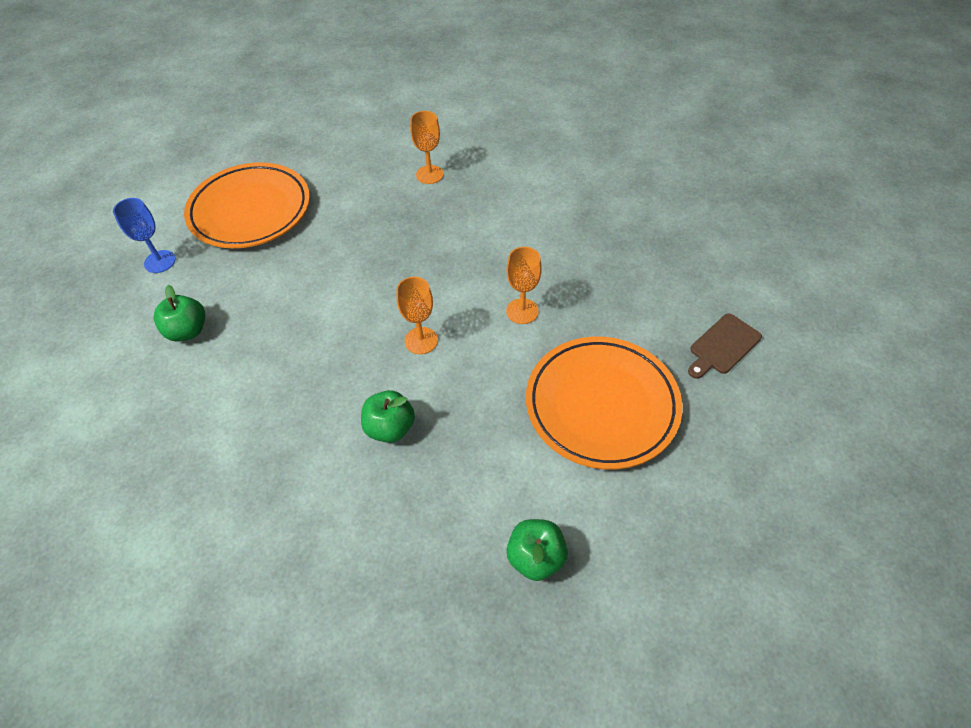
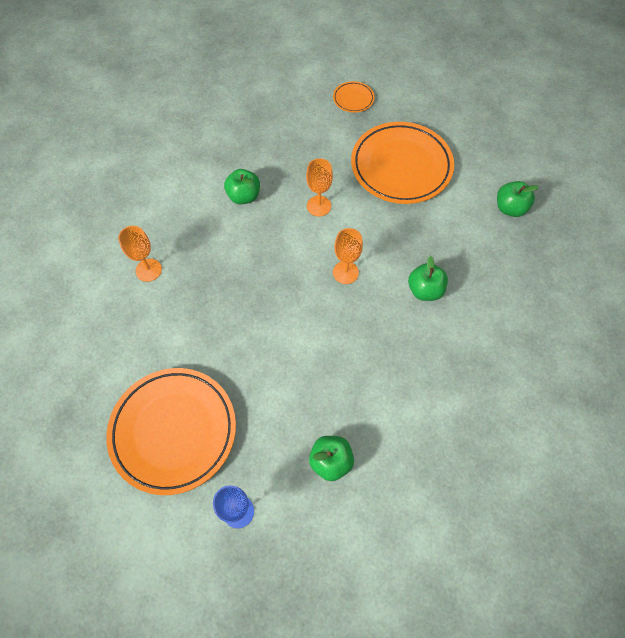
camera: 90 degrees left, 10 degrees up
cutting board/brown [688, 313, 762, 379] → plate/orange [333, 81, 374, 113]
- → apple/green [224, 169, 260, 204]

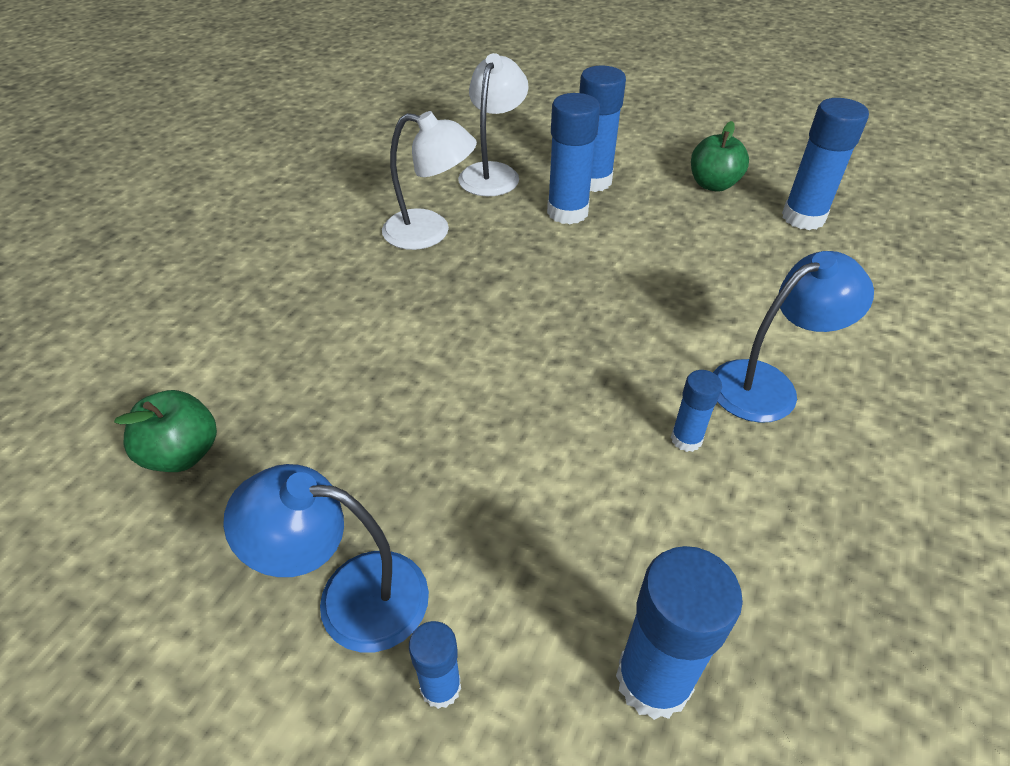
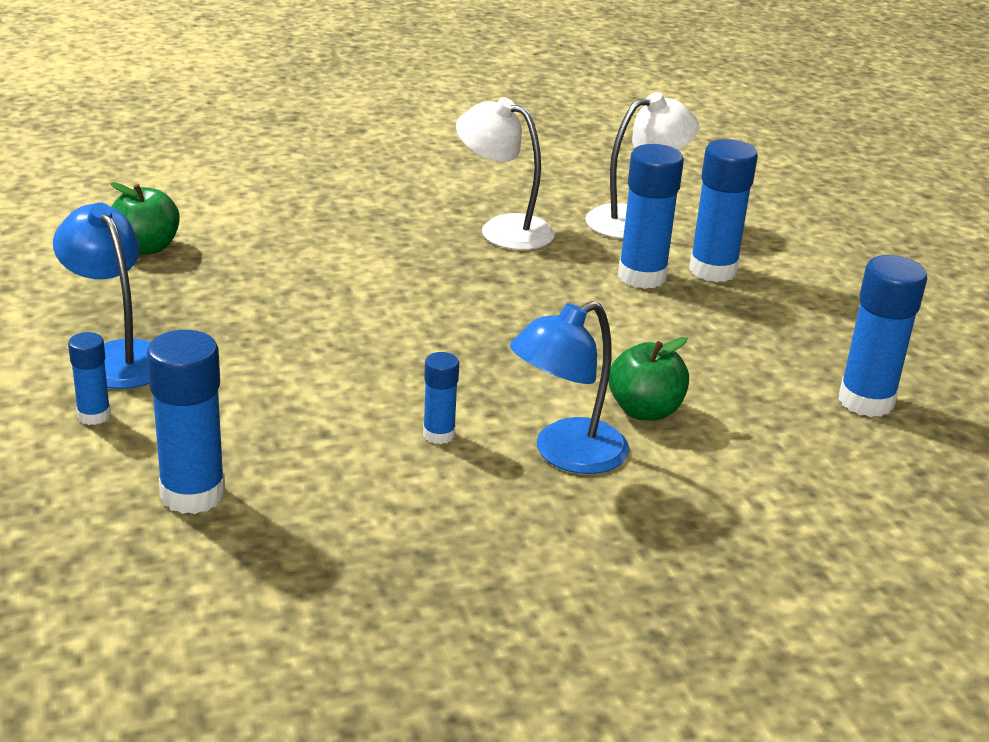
camera: 45 degrees right, 15 degrees down
lamp/white [382, 111, 477, 250] → lamp/white [456, 97, 555, 250], 150 degrees clockwise
apple/green [691, 121, 749, 191] → apple/green [608, 337, 689, 421], moved
lamp/blue [713, 251, 874, 423] → lamp/blue [510, 301, 629, 474], 120 degrees clockwise

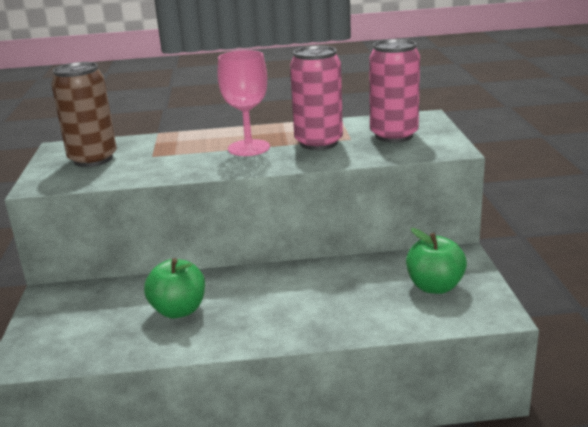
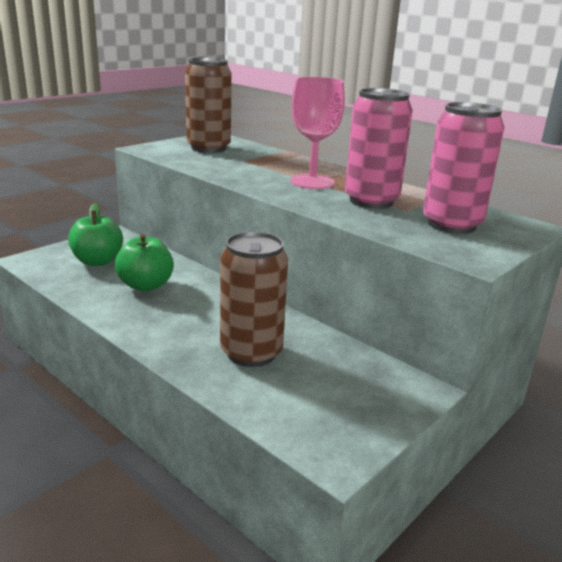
camera: 45 degrees right, 0 degrees up
apple/green [406, 228, 467, 294] → apple/green [68, 203, 123, 266], moved
- → can/brown [220, 232, 288, 367]

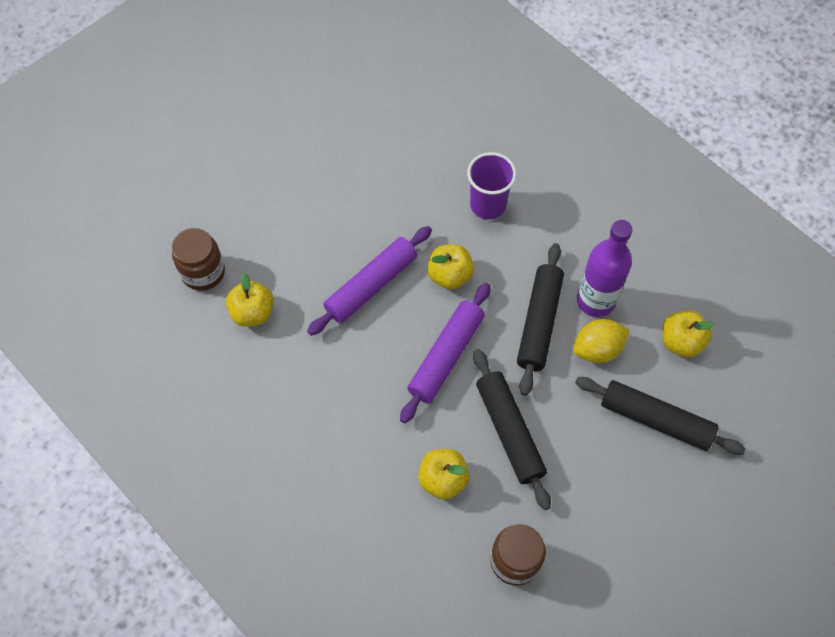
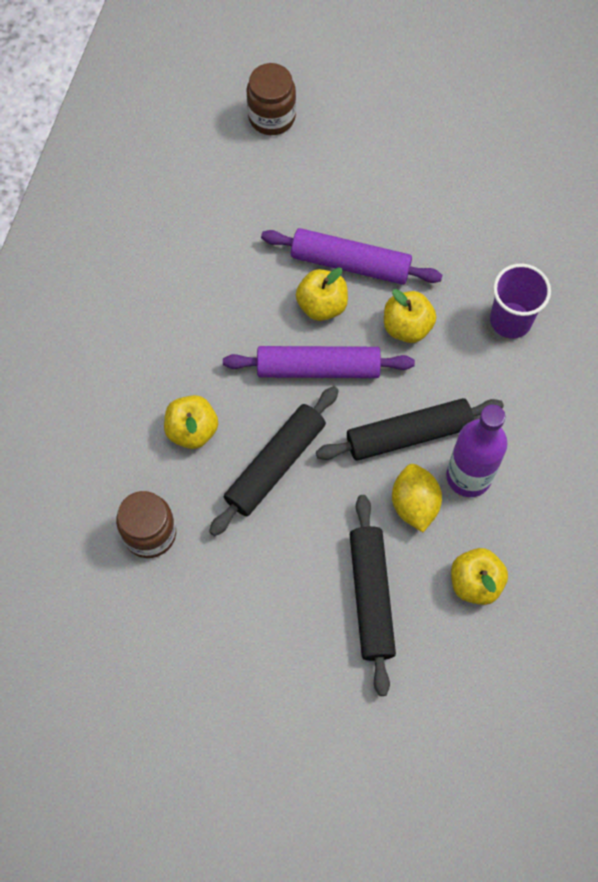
camera: 60 degrees right, 5 degrees up
apple/yellow [226, 273, 274, 327] → apple/yellow [296, 267, 348, 321], moved
lemon/yellow [573, 319, 630, 363] → lemon/yellow [392, 464, 442, 532], 45 degrees clockwise

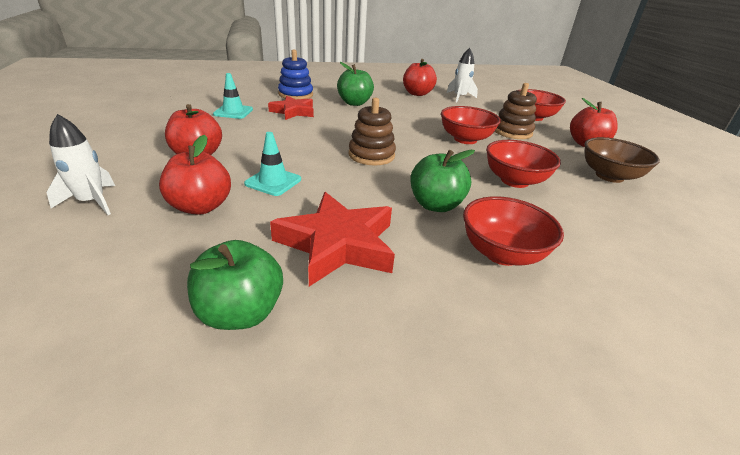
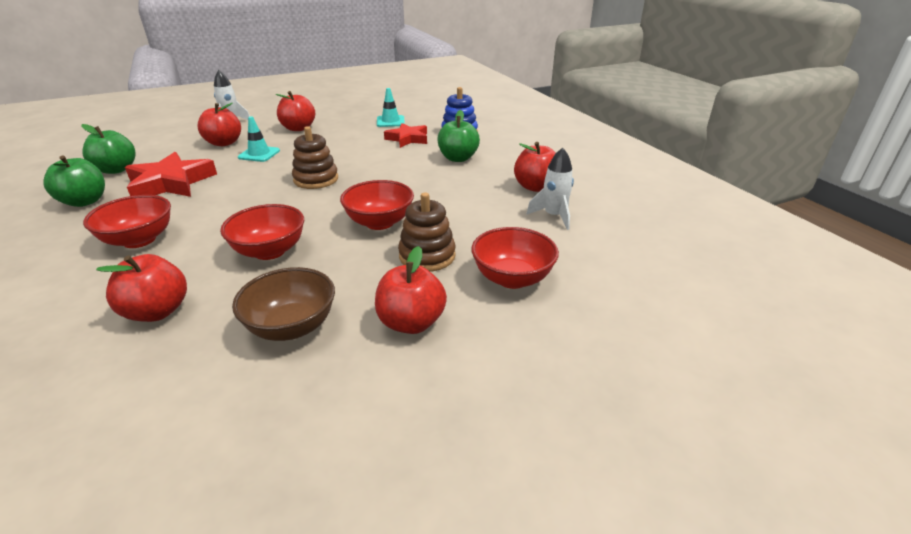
camera: 80 degrees right, 0 degrees up
apple/green [410, 150, 475, 212] → apple/green [43, 155, 105, 207], moved
- → apple/red [96, 254, 187, 322]

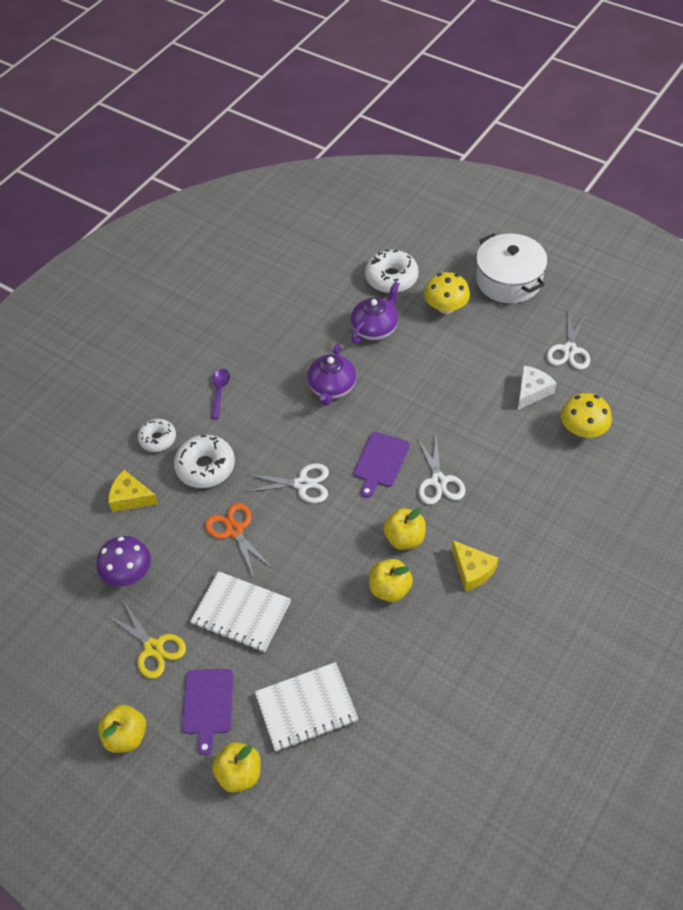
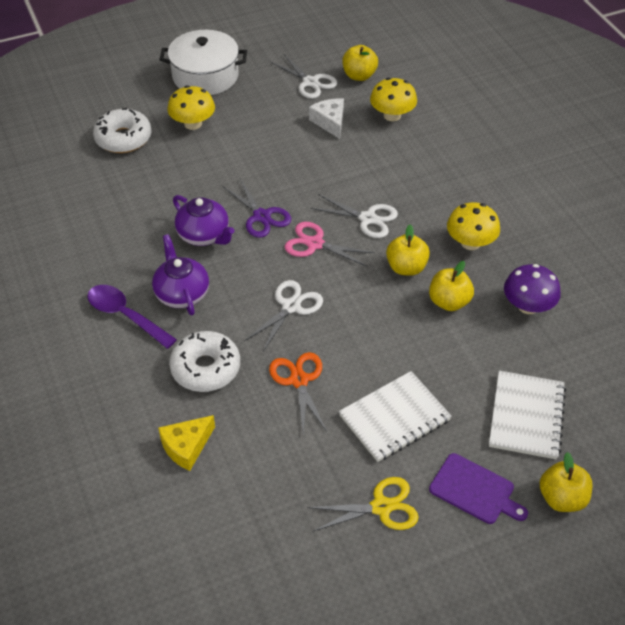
camera: 60 degrees left, 5 degrees down
mushroom/purple [97, 536, 151, 587] → mushroom/purple [504, 264, 561, 314], moved
apple/yellow [98, 705, 146, 753] → apple/yellow [342, 45, 378, 81], moved
donut/white [138, 419, 176, 452] → -
scissors/orange [205, 503, 273, 577] → scissors/orange [269, 352, 327, 434], 75 degrees clockwise
spoon/purple [211, 369, 230, 419] → spoon/purple [87, 285, 177, 349], x1.55
teapot/purple [351, 281, 400, 343] → teapot/purple [152, 234, 209, 315], moved
cutting board/purple [354, 432, 410, 498] → scissors/pink [285, 222, 375, 267]
cheese/yellow [452, 540, 498, 591] → mushroom/yellow [447, 202, 500, 250]
- → scissors/purple [224, 179, 291, 238]

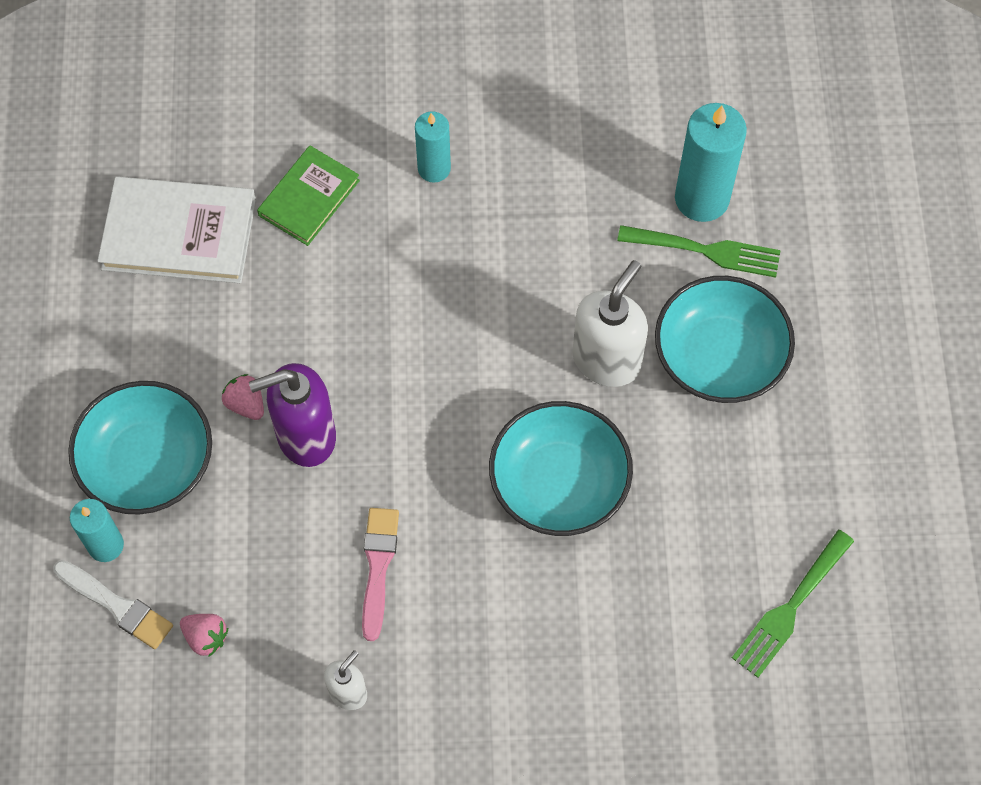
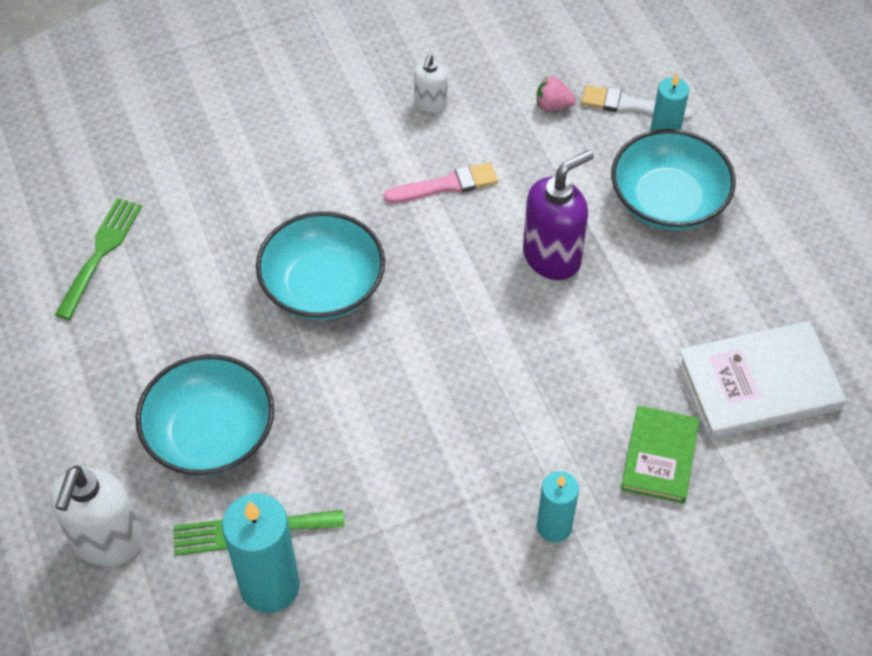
camera: 160 degrees right, 10 degrees down
strawberry/pink [222, 374, 264, 420] → -
brush/pink [362, 508, 399, 641] → brush/pink [384, 163, 498, 203], 90 degrees counterclockwise
soap dispenser/white [572, 260, 648, 387] → soap dispenser/white [50, 465, 143, 566], moved

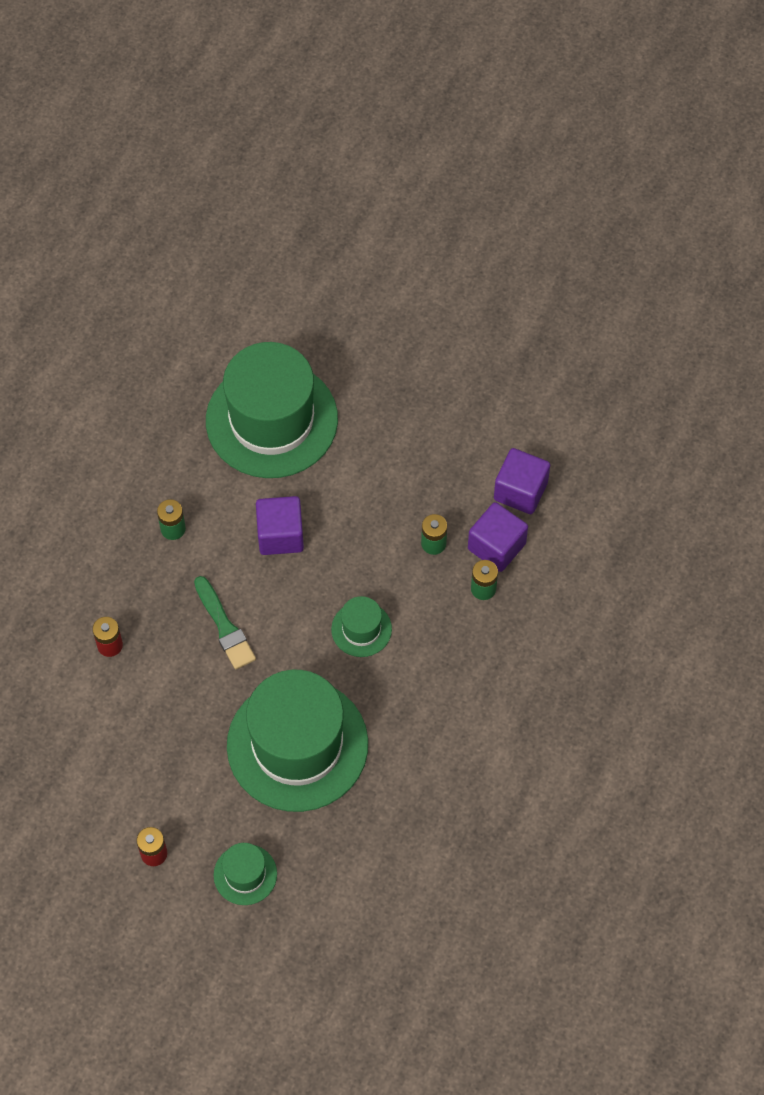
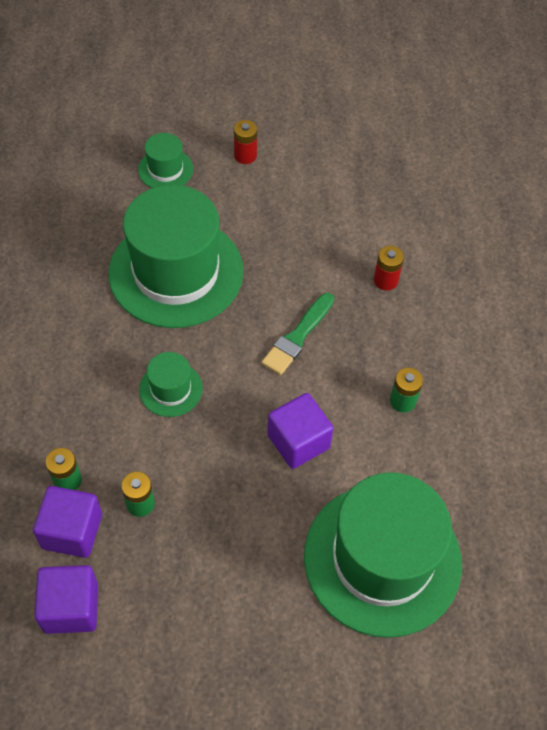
camera: 150 degrees right, 5 degrees down
brush/green [194, 576, 256, 670] → brush/green [261, 293, 334, 375], 90 degrees counterclockwise

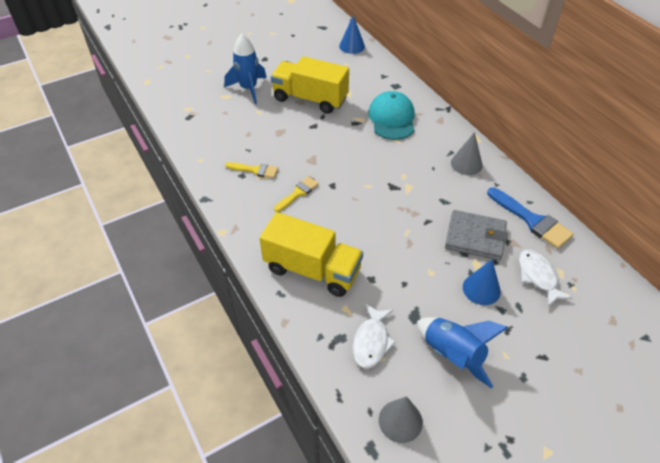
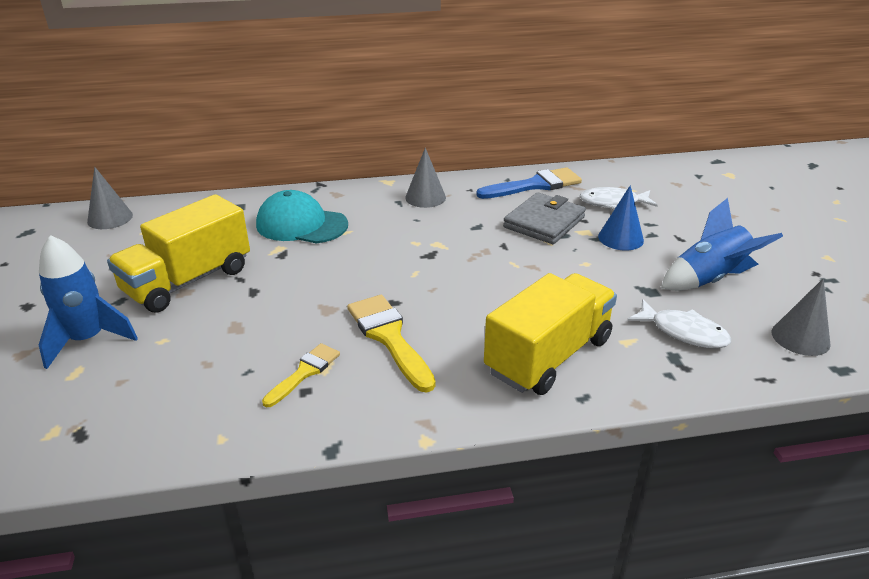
camera: 70 degrees left, 15 degrees down
brush/yellow [274, 176, 319, 212] → brush/yellow [347, 295, 436, 393], x1.64
cone/blue [339, 16, 365, 54] → cone/grey [87, 167, 133, 229]

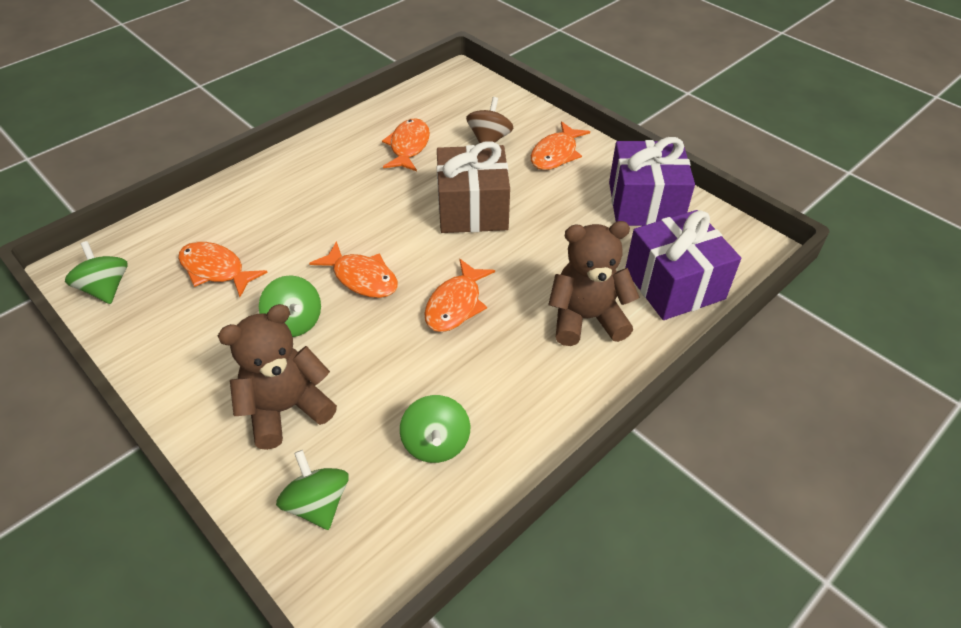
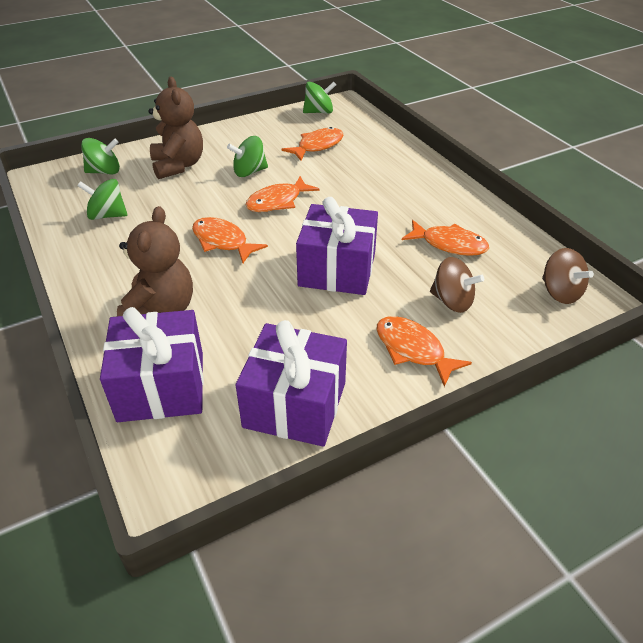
camera: 105 degrees right, 5 degrees down
gift/brown [437, 141, 510, 233] → gift/purple [296, 197, 378, 295]
- → spinning top/brown [542, 248, 594, 304]

